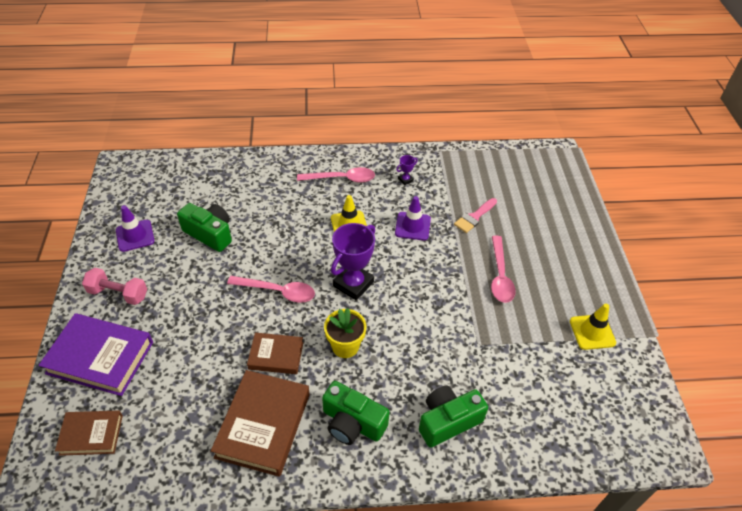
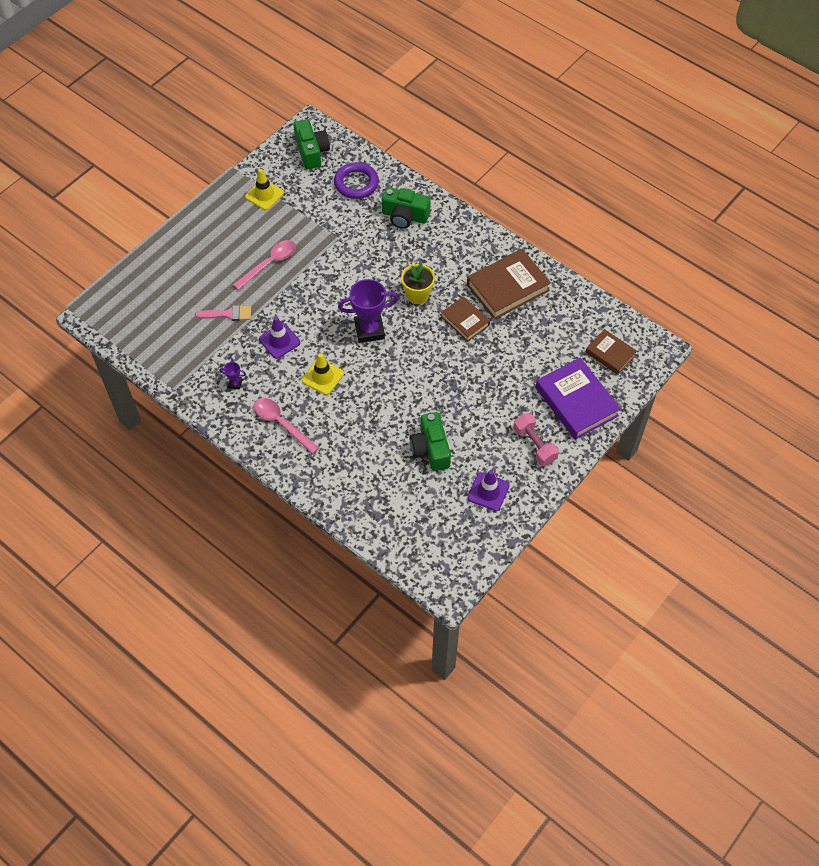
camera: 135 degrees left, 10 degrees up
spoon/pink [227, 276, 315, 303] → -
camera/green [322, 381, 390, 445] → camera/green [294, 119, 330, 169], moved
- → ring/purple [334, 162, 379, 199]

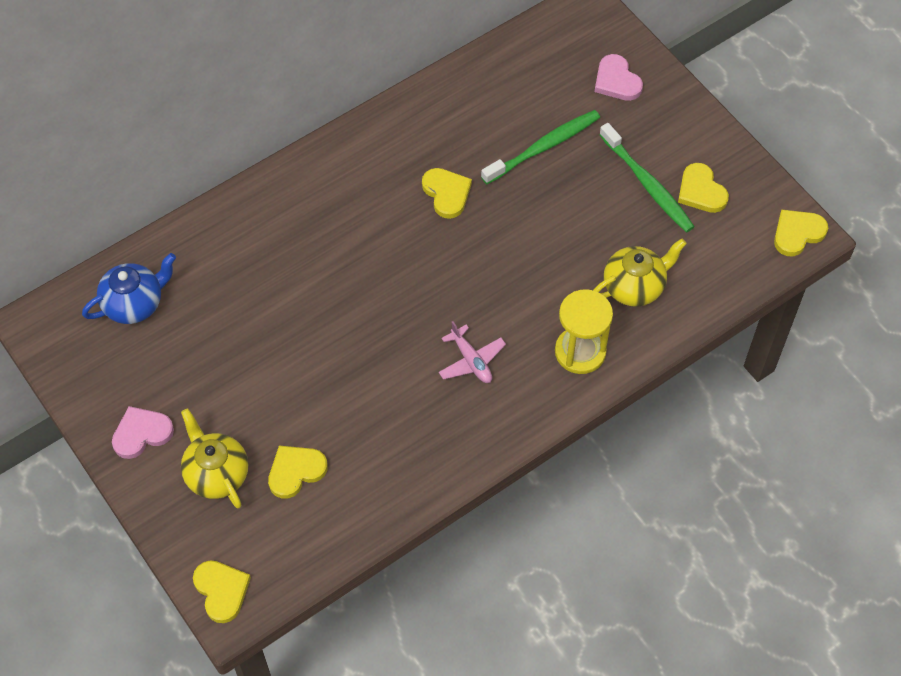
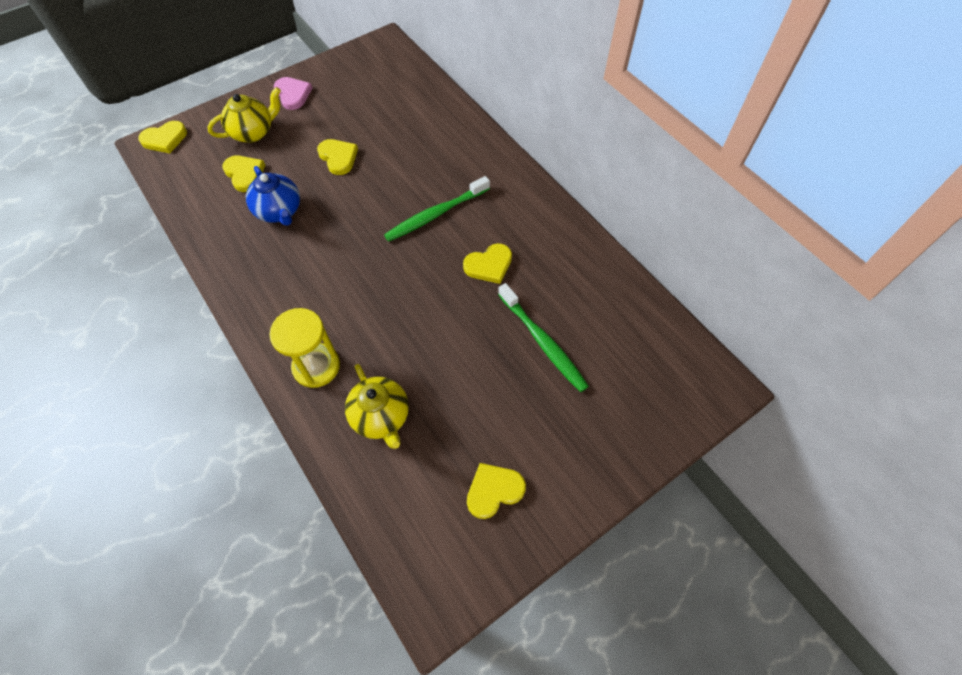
camera: 90 degrees right, 0 degrees up
teapot/blue [82, 253, 176, 324] → teapot/blue [246, 166, 300, 226], moved
plane/pink [438, 321, 506, 383] → -
heart/pink [595, 54, 643, 101] → -
toothbrush/green [599, 123, 695, 233] → toothbrush/green [384, 176, 490, 242], moved
heart/yellow [774, 209, 828, 256] → heart/yellow [317, 139, 358, 175], moved

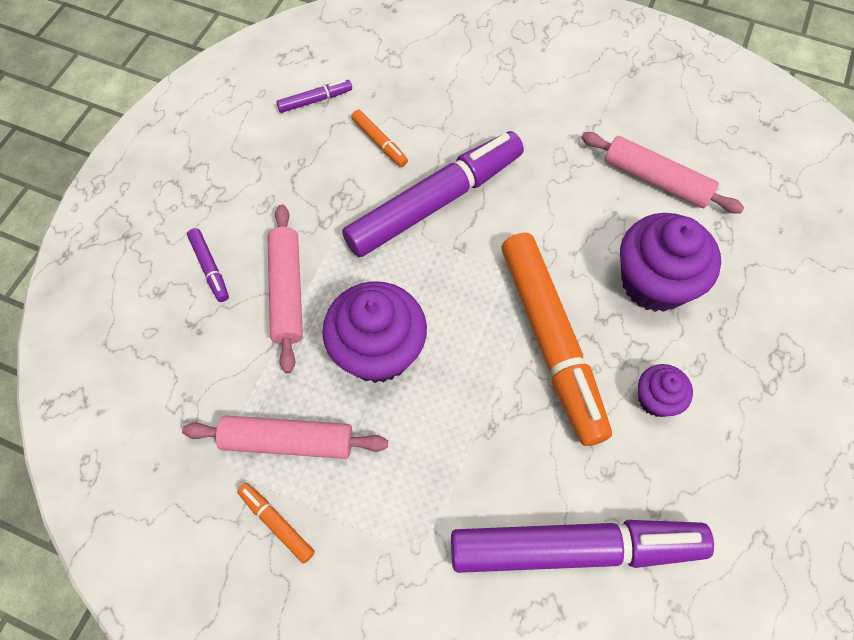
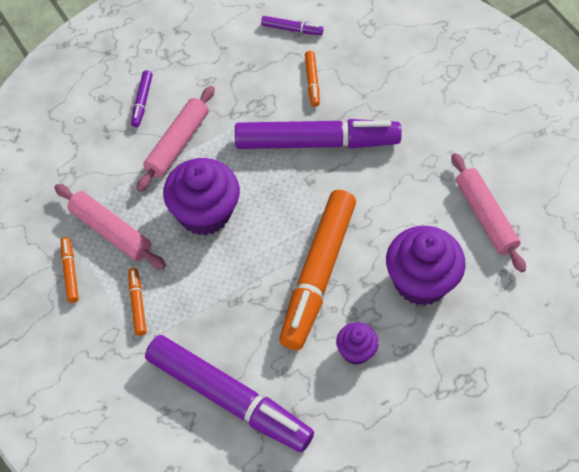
camera: 35 degrees right, 5 degrees down
- → marker/orange [128, 268, 147, 336]

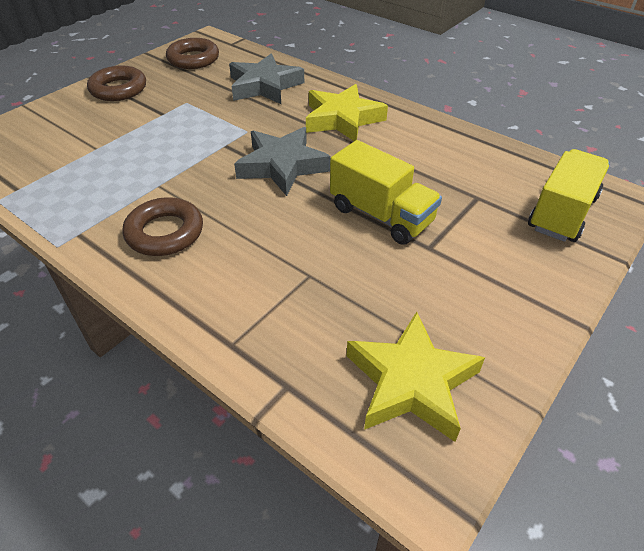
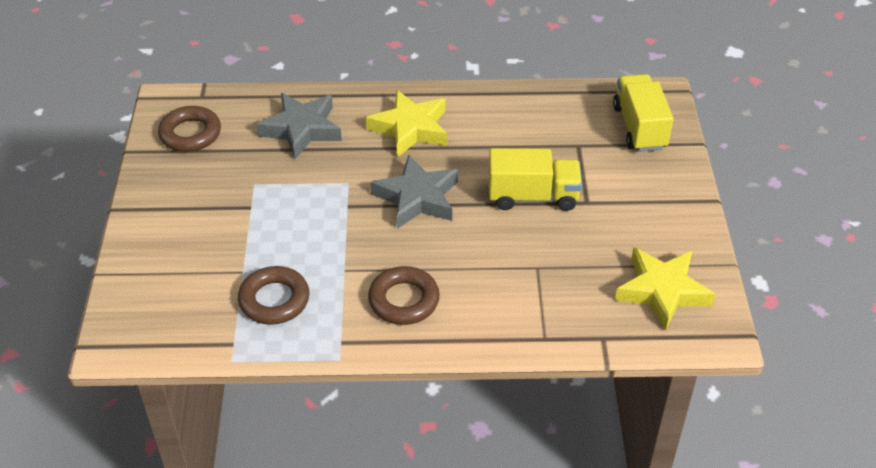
camera: 40 degrees left, 0 degrees up
ring/brown [87, 66, 146, 101] → ring/brown [238, 266, 310, 325], moved

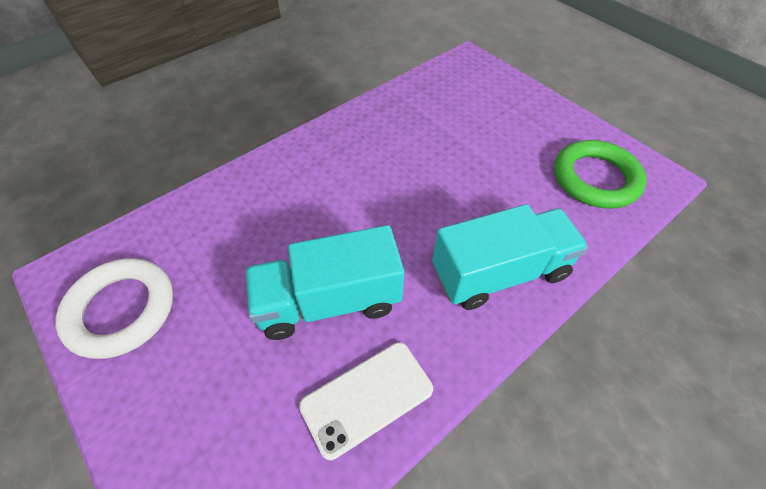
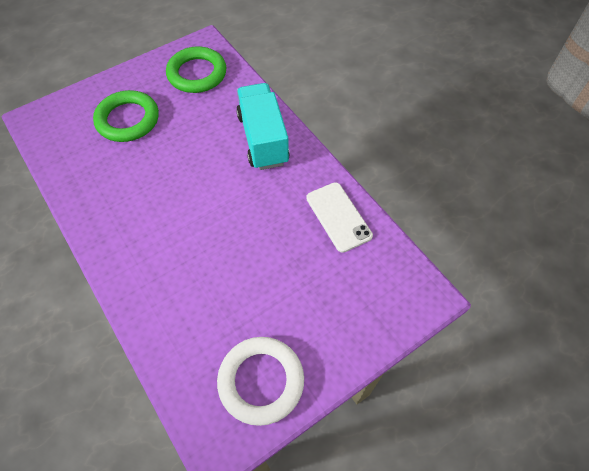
camera: 85 degrees left, 5 degrees up
truck/turquoise [245, 225, 405, 340] → -
- → ring/green [93, 90, 159, 142]

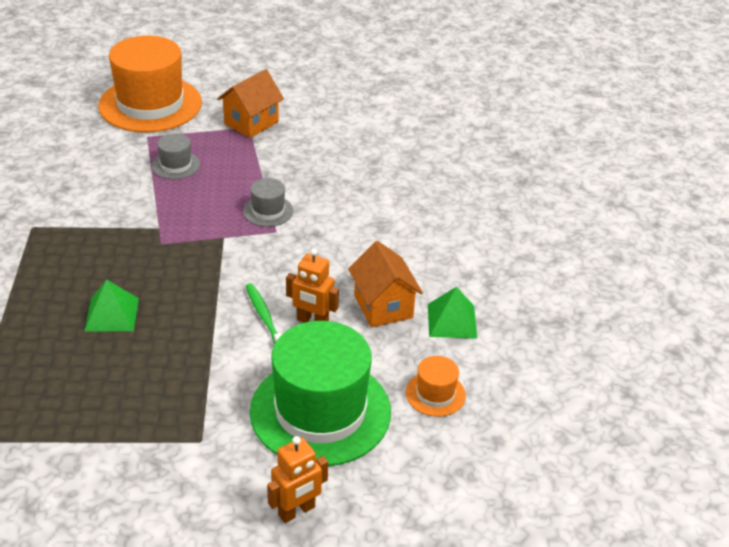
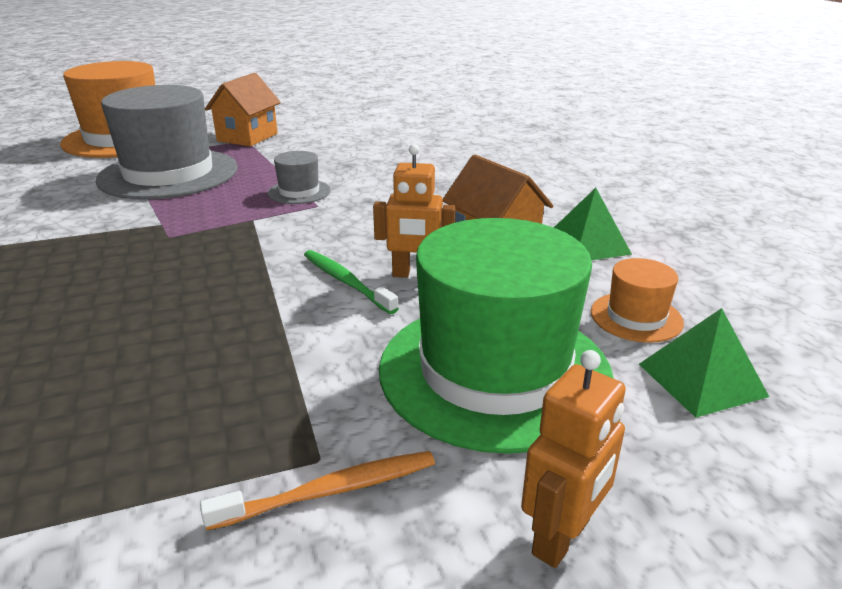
camera: 15 degrees left, 10 degrees down
pyramid/green [84, 280, 139, 332] → pyramid/green [639, 308, 769, 418], moved
hat/grey [152, 134, 200, 179] → hat/grey [96, 85, 238, 200], x2.29
- → toothbrush/orange [200, 451, 435, 530]

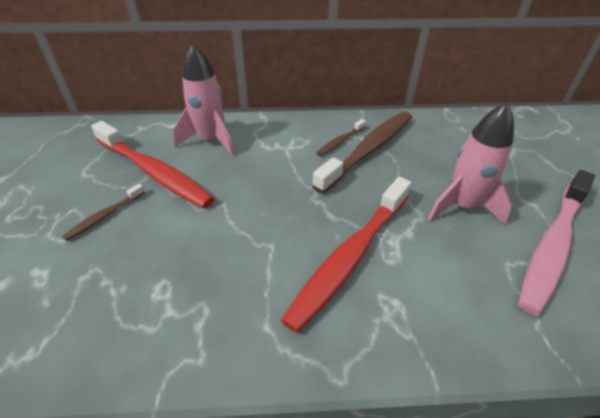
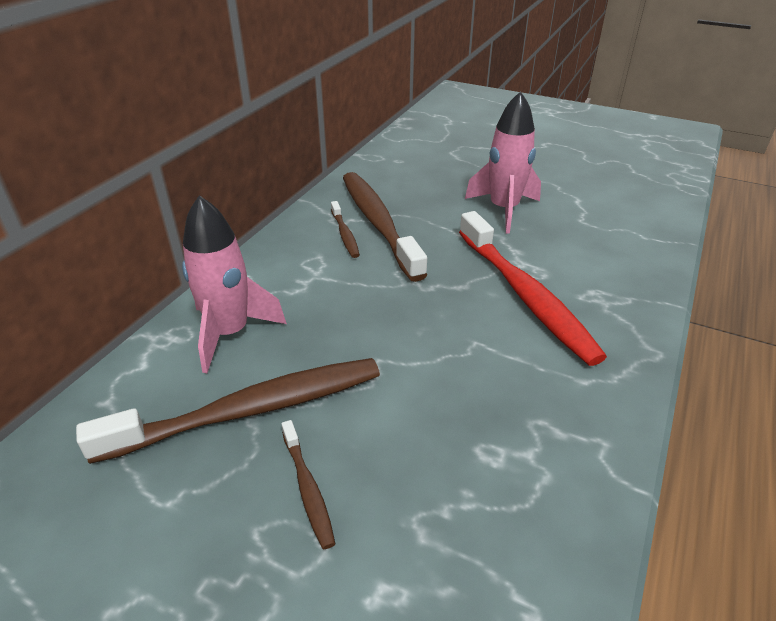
camera: 60 degrees left, 5 degrees down
toothbrush/red [91, 121, 214, 208] → toothbrush/brown [76, 358, 380, 464]
toothbrush/pink [518, 170, 595, 316] → -

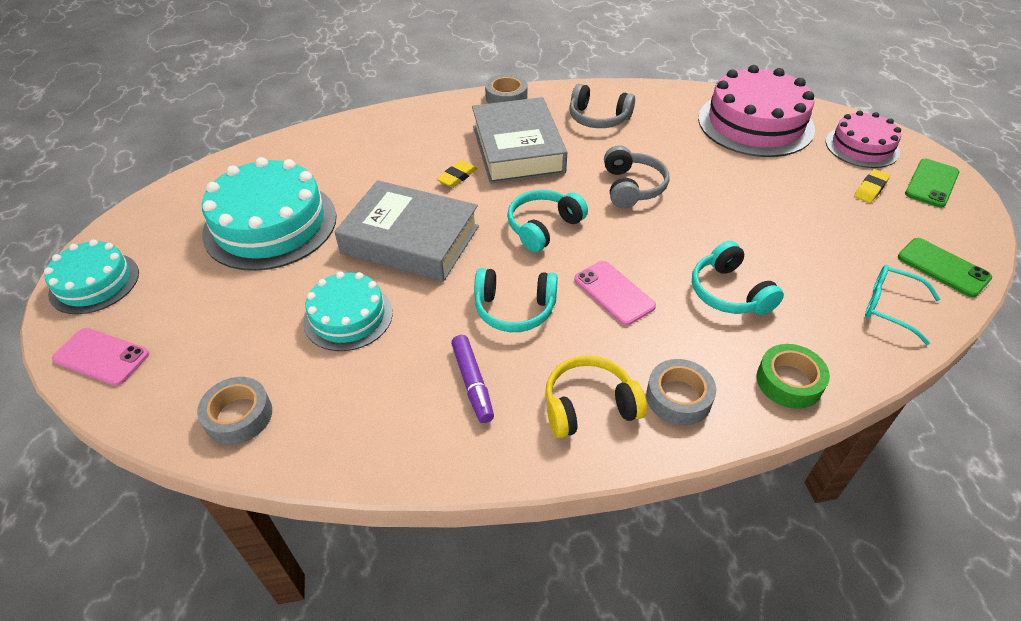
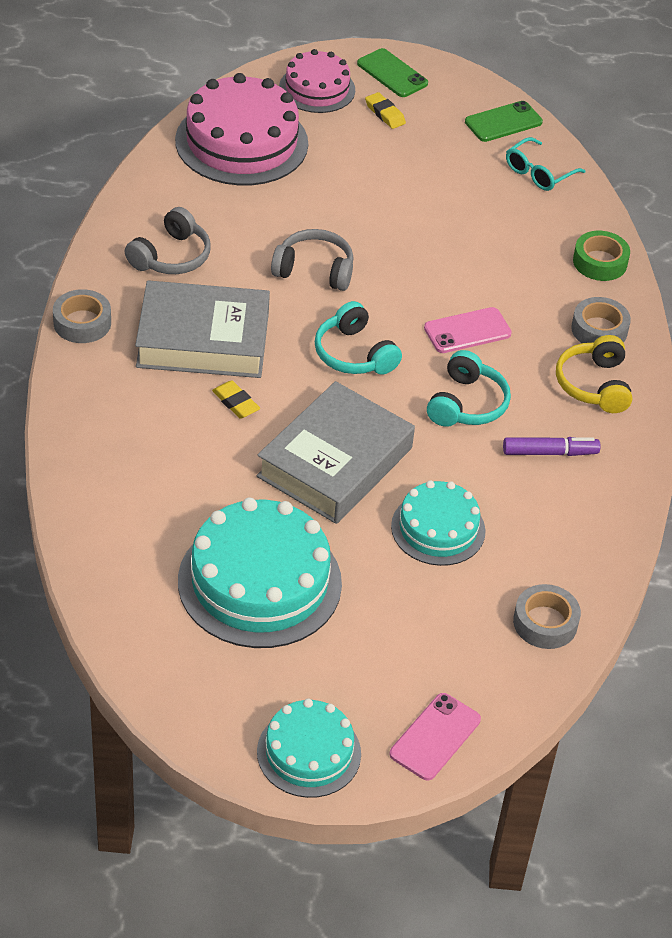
camera: 80 degrees left, 0 degrees up
headphones/turquoise [692, 241, 784, 315] → -

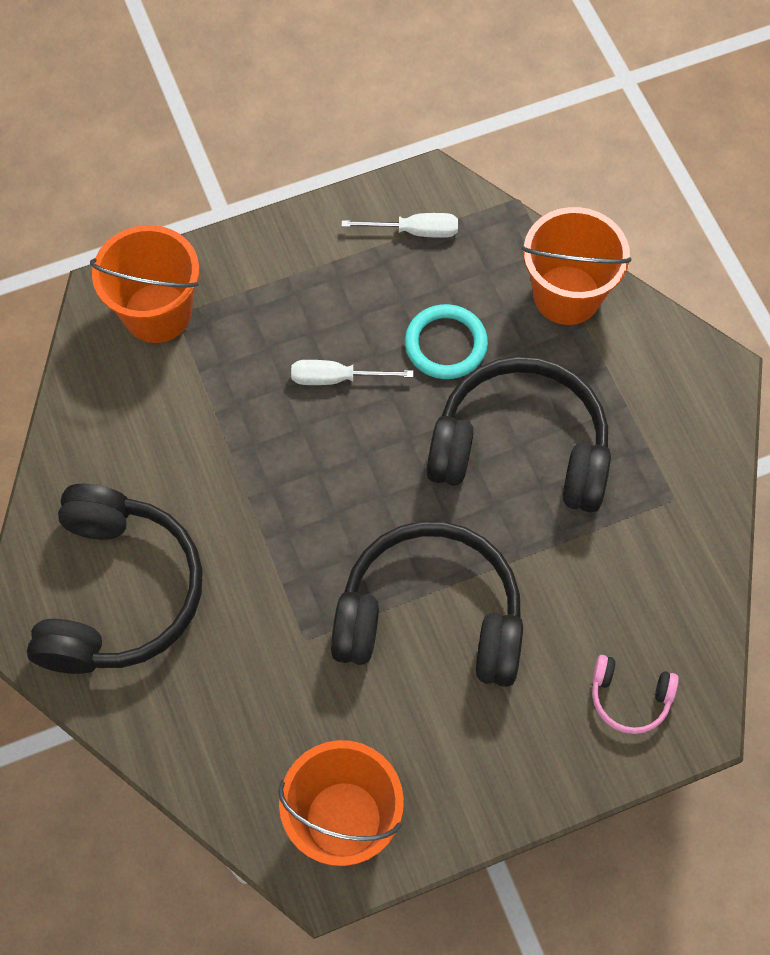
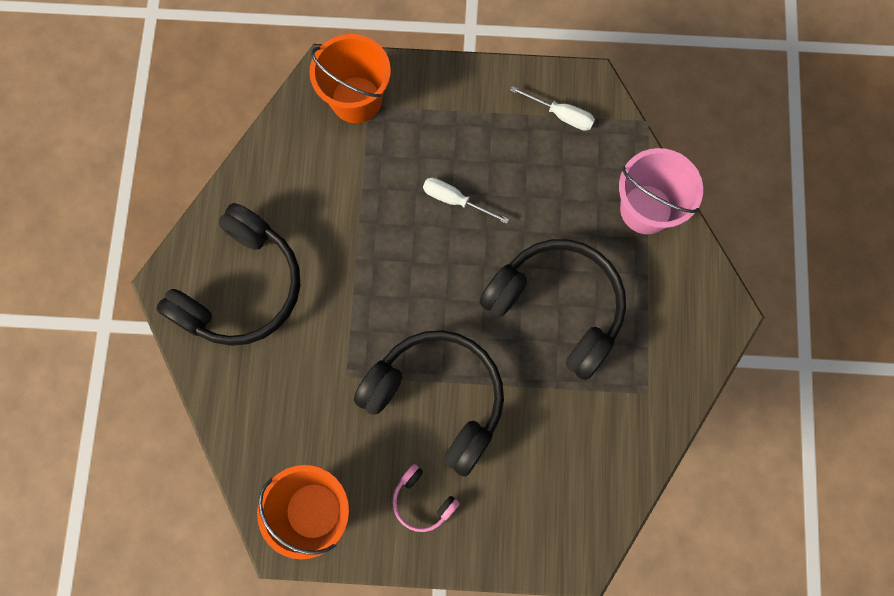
camera: 25 degrees right, 10 degrees up
ring/turquoise [405, 304, 488, 379] → -
bucket/orange [521, 207, 632, 325] → bucket/pink [619, 148, 703, 234]
headphones/pink [592, 655, 679, 734] → headphones/pink [393, 464, 460, 532], moved

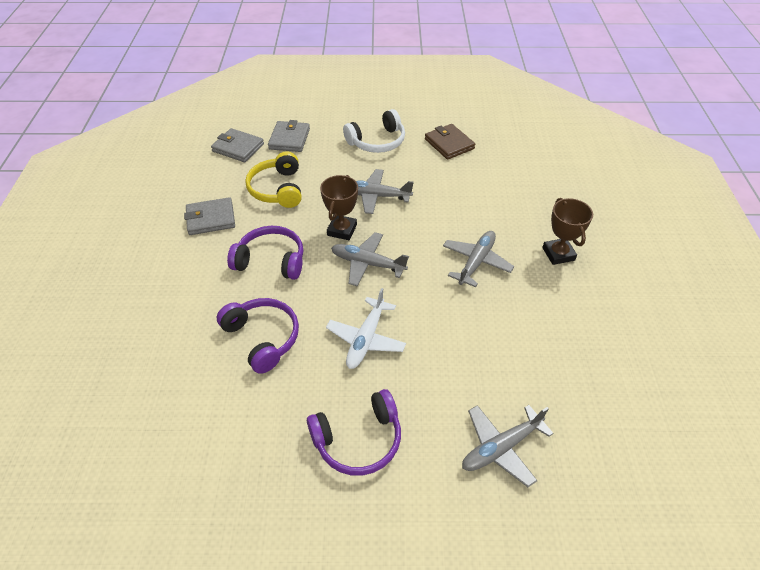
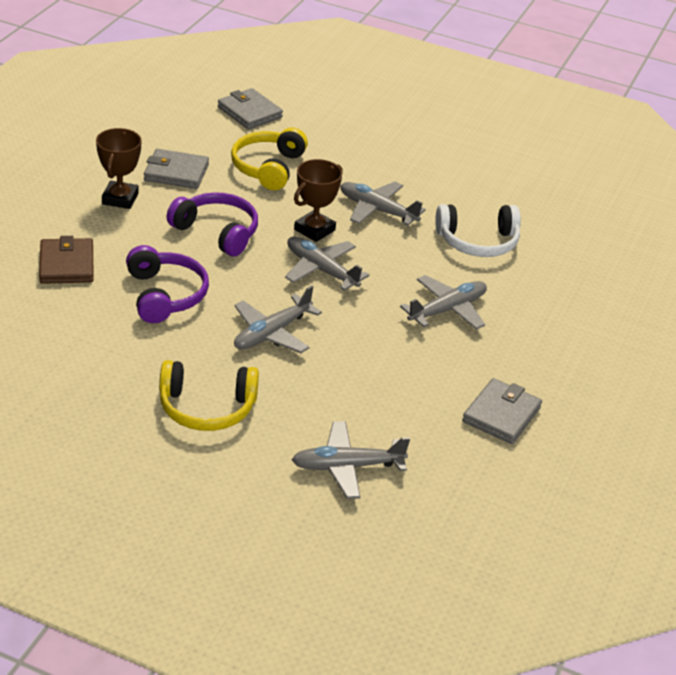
camera: 20 degrees right, 10 degrees down
wallet/grey [268, 120, 310, 152] → wallet/grey [462, 378, 542, 444], moved
headphones/purple [307, 389, 401, 476] → headphones/yellow [159, 360, 259, 431]
plane/white [326, 288, 406, 369] → plane/grey [234, 285, 322, 353]
headphones/white [343, 109, 405, 153] → headphones/white [435, 204, 521, 257], moved
wallet/brown [425, 124, 475, 160] → wallet/brown [39, 236, 93, 284], moved
trophy/brown [542, 198, 593, 265] → trophy/brown [96, 128, 141, 209], moved

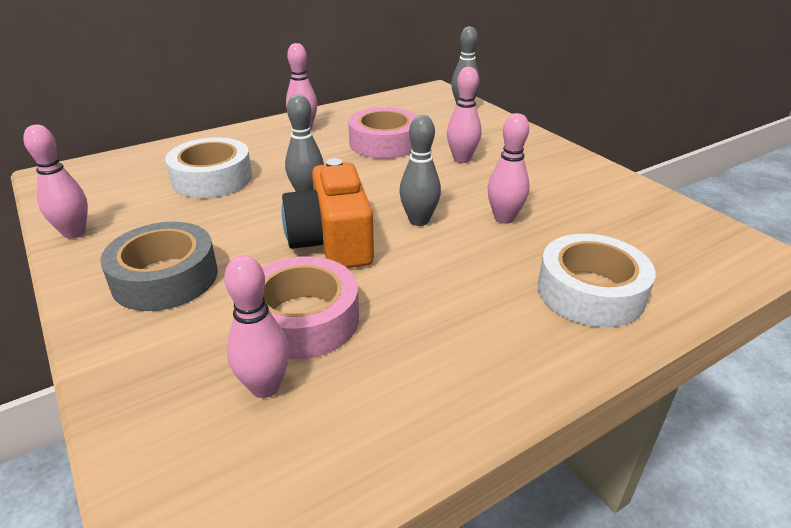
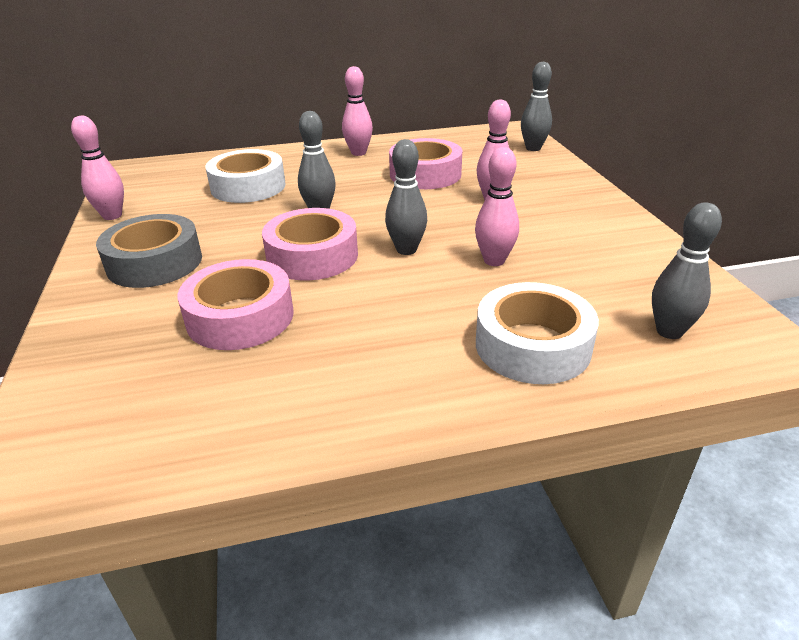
camera: 20 degrees right, 0 degrees up
bowling pin/pink [224, 255, 289, 398] → -
camera/orange [282, 158, 374, 268] → tape/pink [262, 208, 358, 281]
- → bowling pin/grey [652, 202, 722, 339]

